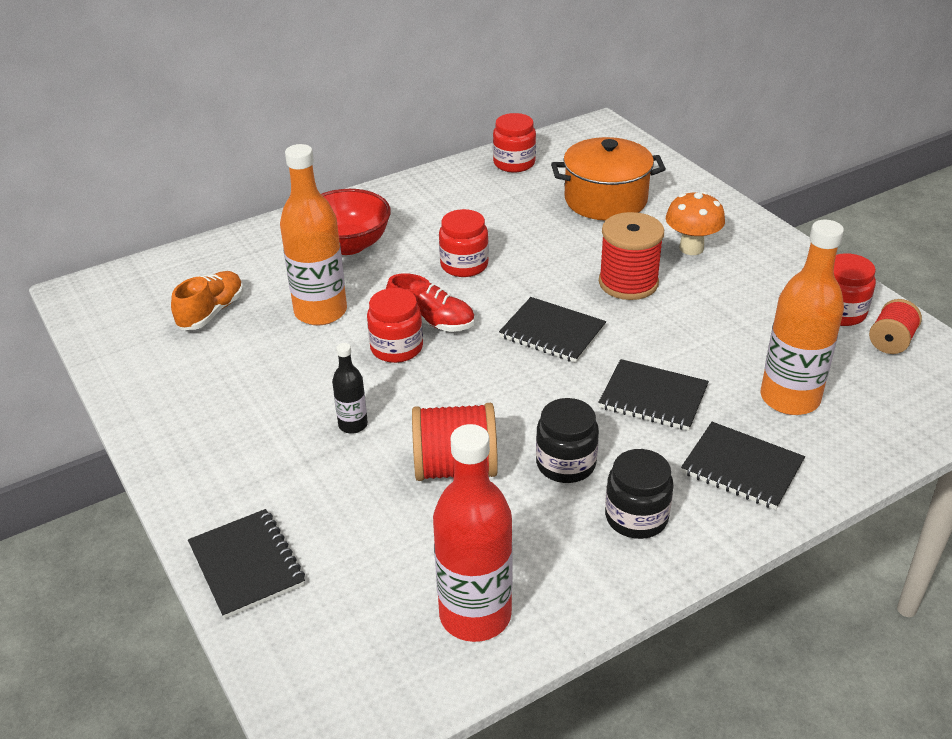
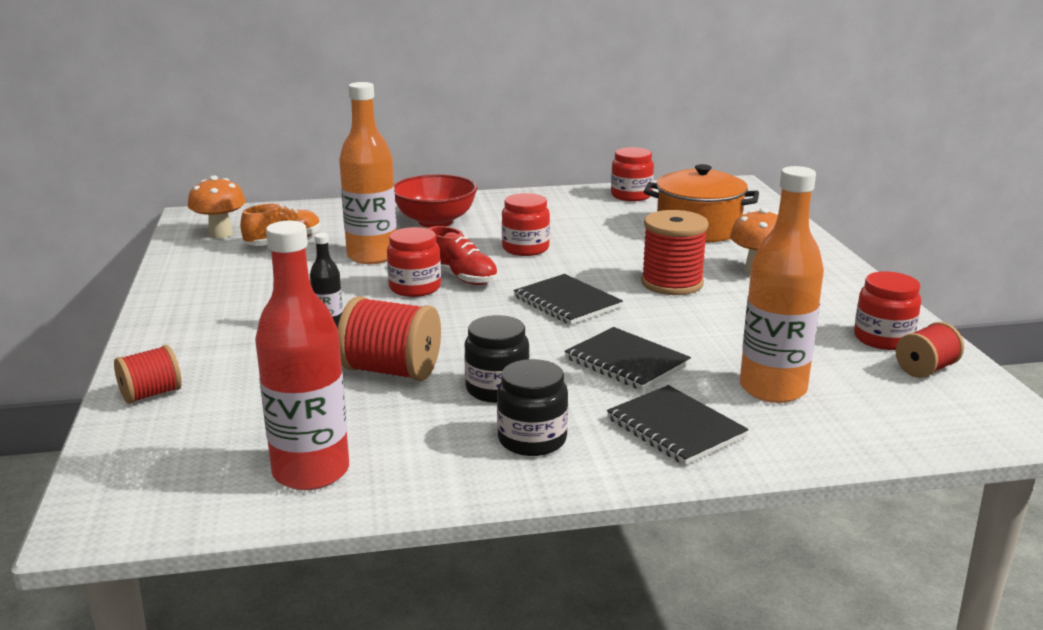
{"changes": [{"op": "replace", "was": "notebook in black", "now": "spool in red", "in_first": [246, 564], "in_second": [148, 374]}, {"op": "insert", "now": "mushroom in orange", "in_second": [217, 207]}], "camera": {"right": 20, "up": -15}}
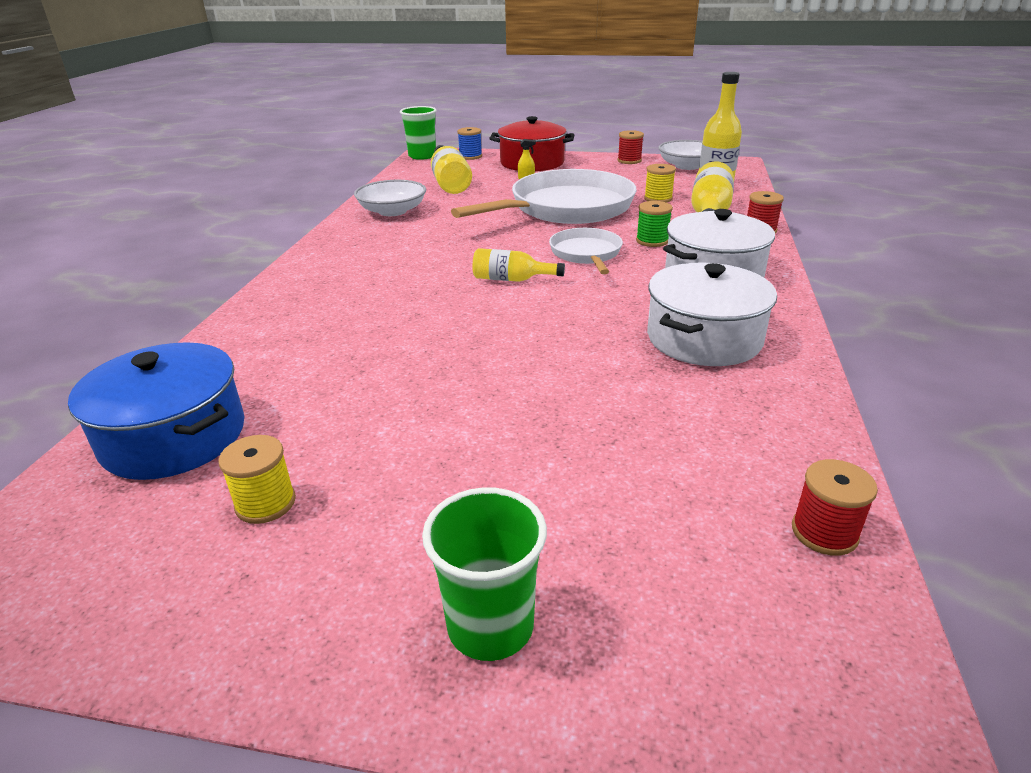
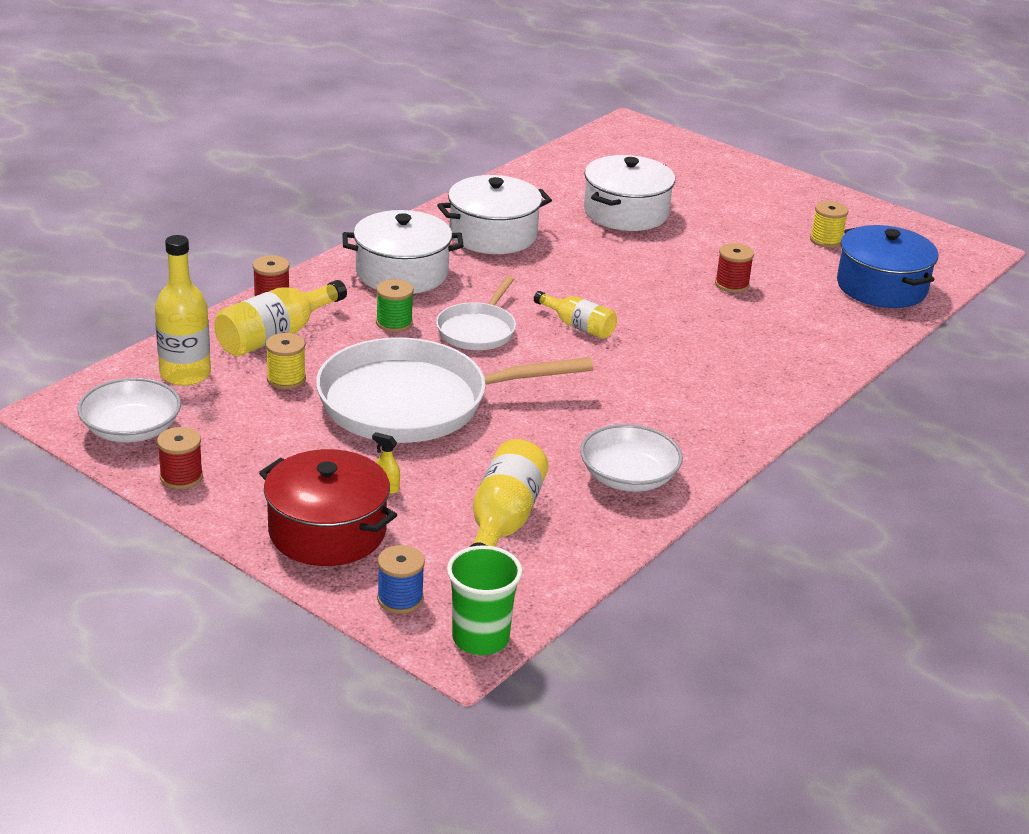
{"changes": [{"op": "insert", "now": "pot in white", "in_second": [629, 193]}, {"op": "move", "was": "spool in red", "in_first": [835, 507], "in_second": [734, 268]}, {"op": "delete", "was": "cup in green", "in_first": [484, 574]}], "camera": {"right": -155, "up": 0}}
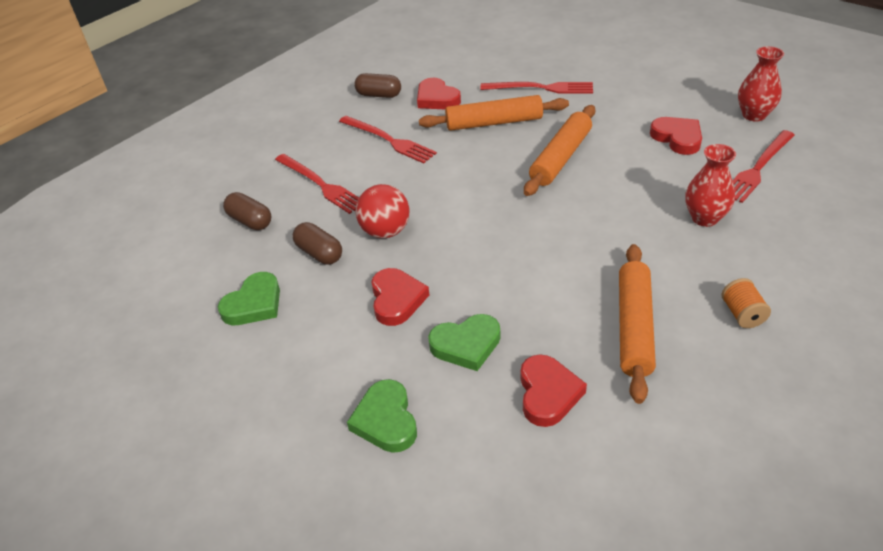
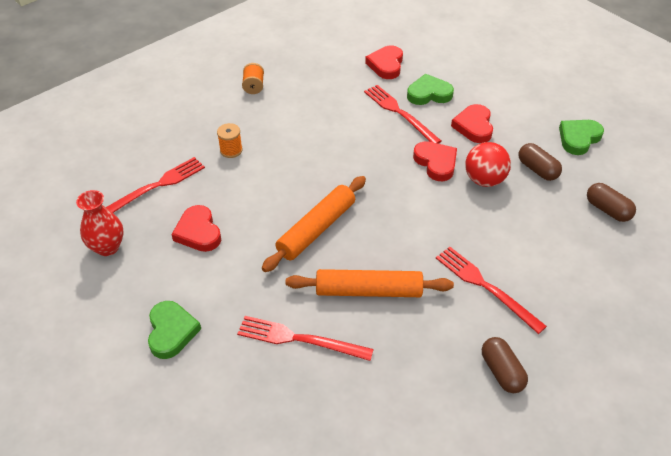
{"changes": [{"op": "move", "was": "heart in green", "in_first": [382, 416], "in_second": [174, 330]}, {"op": "replace", "was": "vase in red", "now": "spool in orange", "in_first": [711, 185], "in_second": [230, 140]}, {"op": "move", "was": "fork in red", "in_first": [317, 184], "in_second": [402, 114]}, {"op": "move", "was": "heart in red", "in_first": [439, 93], "in_second": [435, 161]}, {"op": "rotate", "was": "capsule in brown", "in_first": [377, 85], "in_second": [505, 365], "clockwise": 45}, {"op": "delete", "was": "rolling pin in orange", "in_first": [637, 324]}], "camera": {"right": -175, "up": 5}}
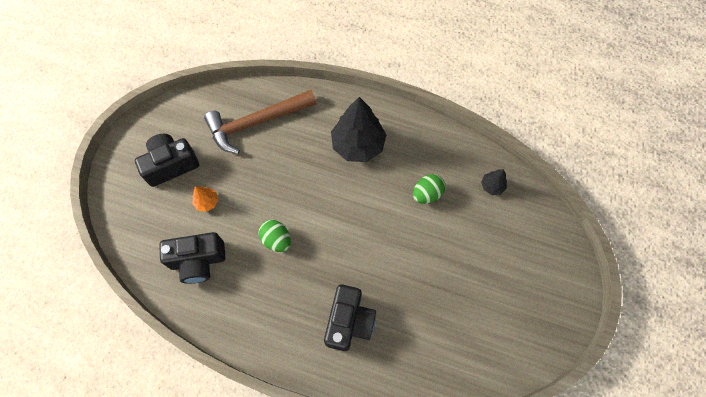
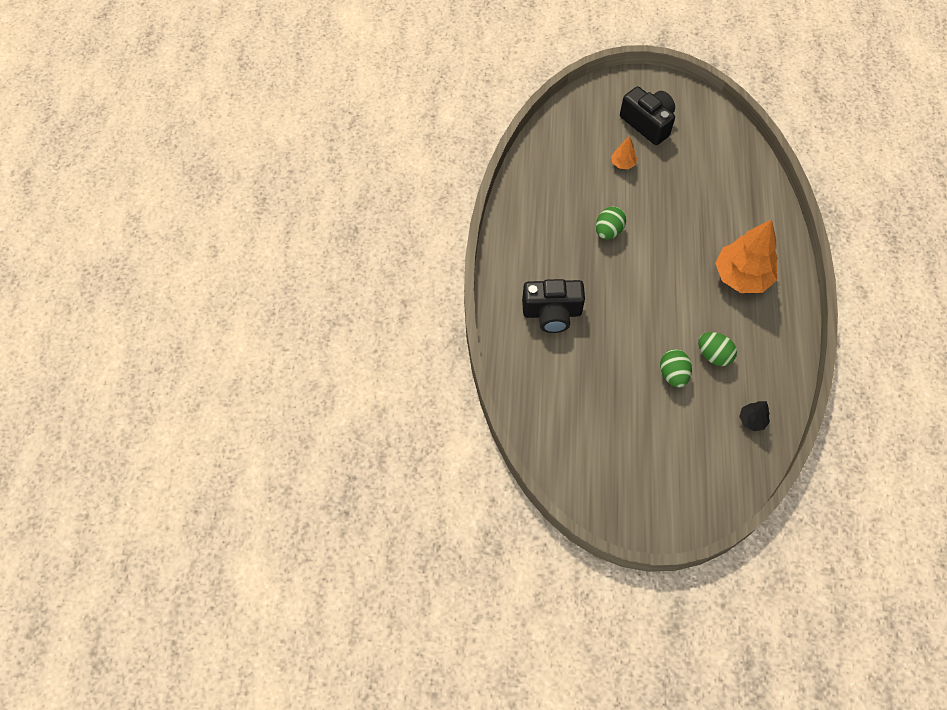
{"changes": [{"op": "insert", "now": "egg in green", "in_second": [676, 368]}, {"op": "recolor", "was": "tree in black", "now": "tree in orange", "in_first": [358, 129], "in_second": [746, 256]}, {"op": "delete", "was": "camera in black", "in_first": [192, 258]}, {"op": "delete", "was": "hammer in brown", "in_first": [260, 122]}], "camera": {"right": 75, "up": -5}}
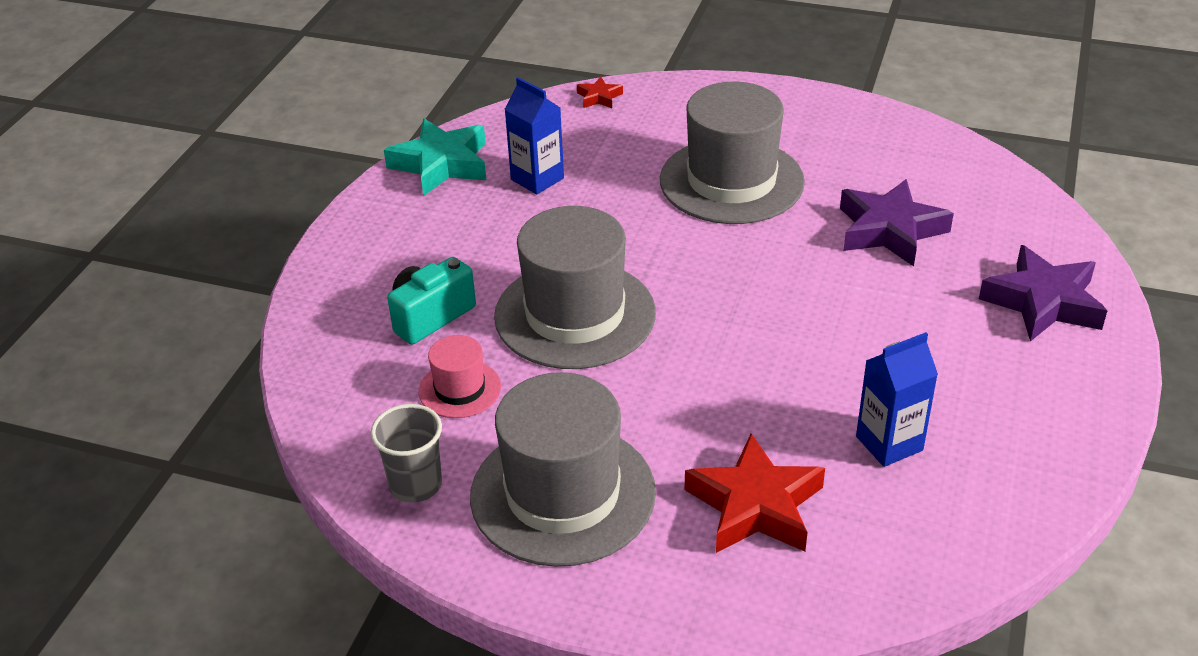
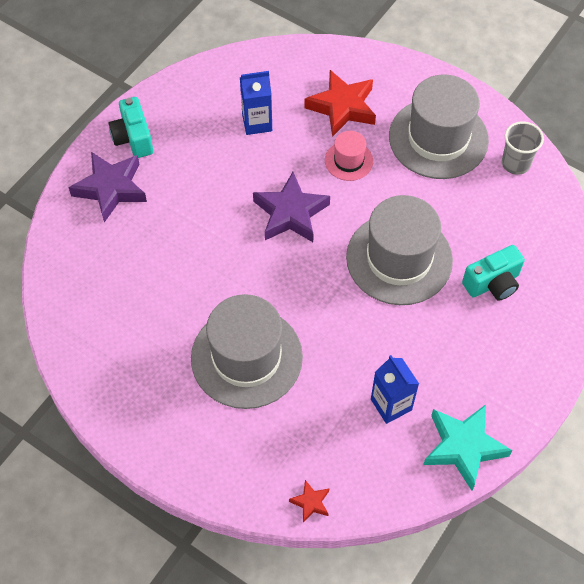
{"changes": [{"op": "insert", "now": "camera in turquoise", "in_second": [131, 127]}, {"op": "move", "was": "star in purple", "in_first": [897, 222], "in_second": [291, 207]}, {"op": "move", "was": "hat in pink", "in_first": [460, 376], "in_second": [349, 156]}], "camera": {"right": -165, "up": 20}}
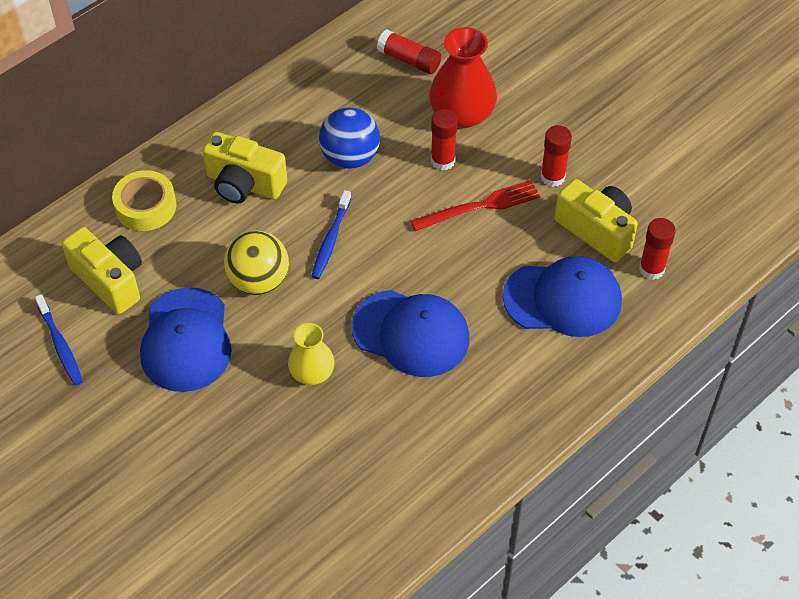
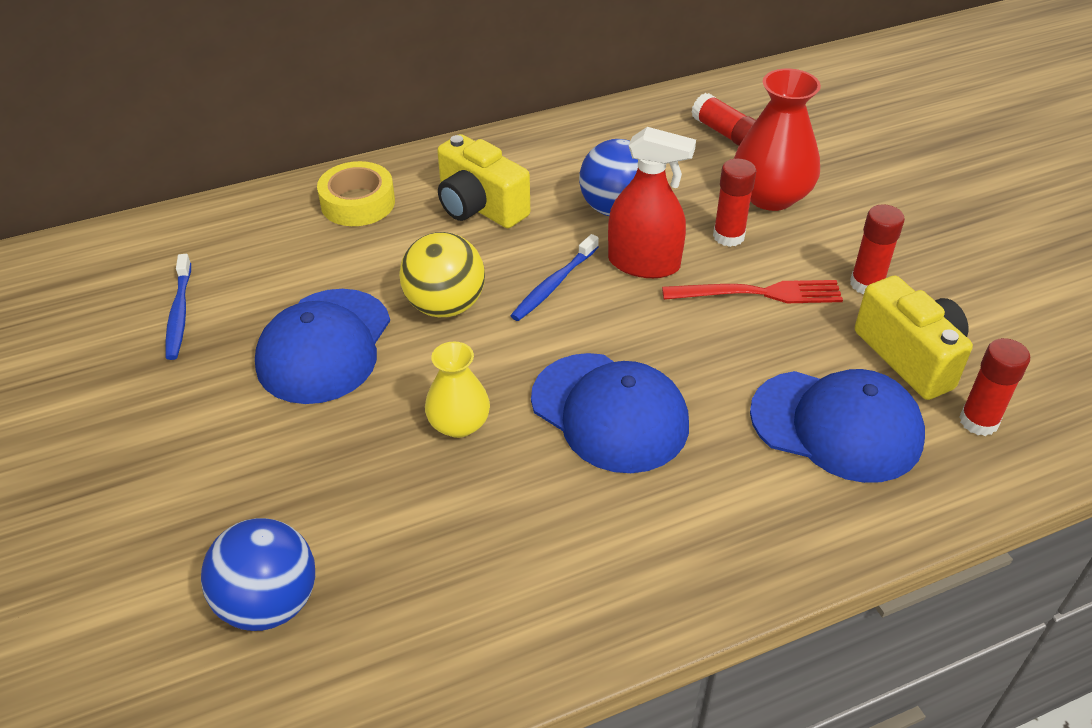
{"changes": [{"op": "insert", "now": "ball in blue", "in_second": [258, 574]}, {"op": "insert", "now": "spray bottle in red", "in_second": [652, 202]}, {"op": "delete", "was": "camera in yellow", "in_first": [102, 270]}], "camera": {"right": 20, "up": -10}}
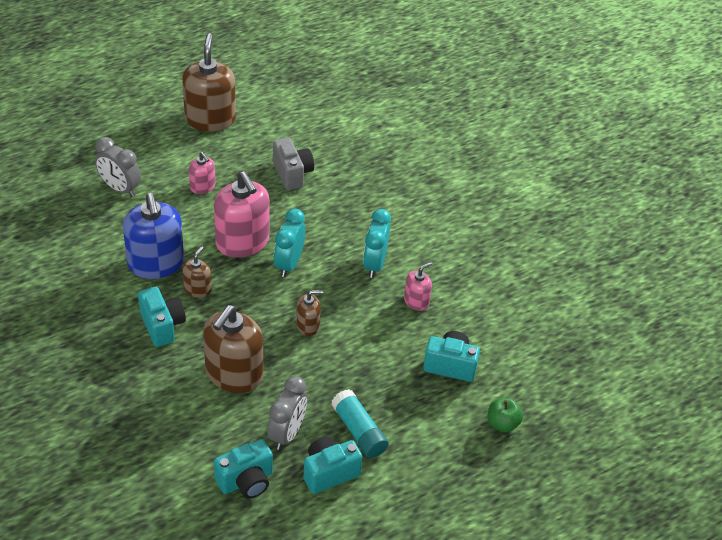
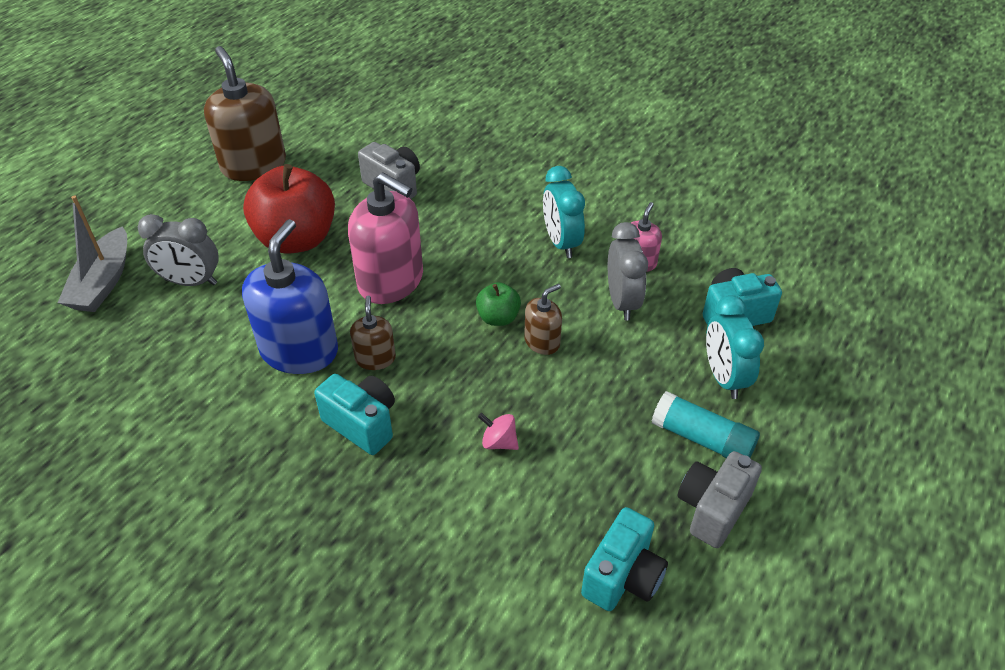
{"changes": [{"op": "insert", "now": "boat in grey", "in_second": [92, 254]}, {"op": "rotate", "was": "soap dispenser in blue", "in_first": [153, 236], "in_second": [290, 296], "clockwise": -120}, {"op": "replace", "was": "soap dispenser in pink", "now": "apple in red", "in_first": [202, 173], "in_second": [289, 209]}, {"op": "move", "was": "apple in green", "in_first": [505, 415], "in_second": [498, 304]}, {"op": "replace", "was": "soap dispenser in brown", "now": "spinning top in pink", "in_first": [233, 349], "in_second": [498, 431]}, {"op": "move", "was": "clock in grey", "in_first": [287, 413], "in_second": [628, 271]}, {"op": "recolor", "was": "camera in turquoise", "now": "camera in grey", "in_first": [333, 465], "in_second": [720, 499]}, {"op": "move", "was": "clock in turquoise", "in_first": [289, 243], "in_second": [735, 347]}], "camera": {"right": -25, "up": 0}}
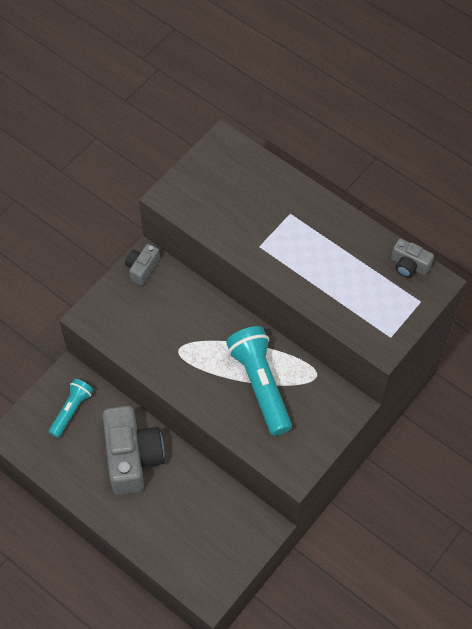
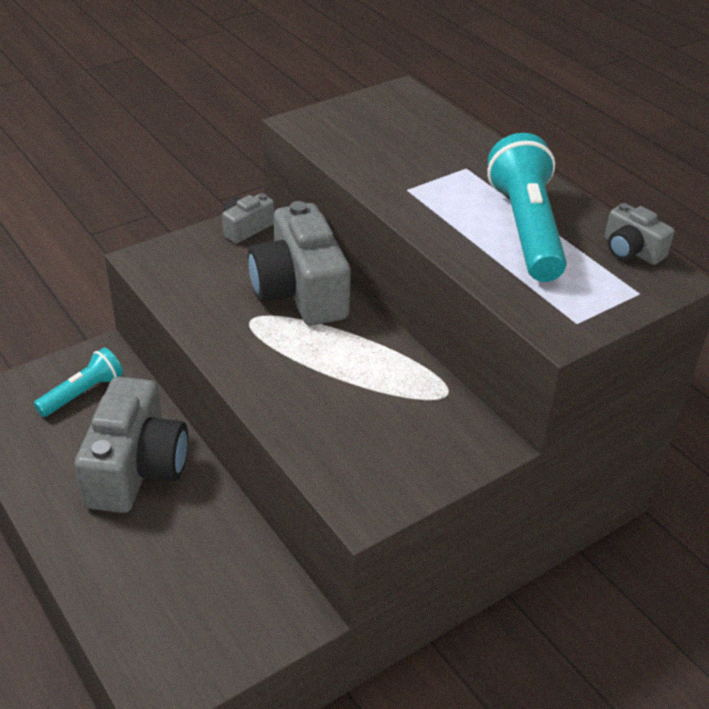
{"changes": [{"op": "insert", "now": "camera in grey", "in_second": [299, 263]}, {"op": "move", "was": "flashlight in turquoise", "in_first": [259, 381], "in_second": [527, 207]}], "camera": {"right": 15, "up": -20}}
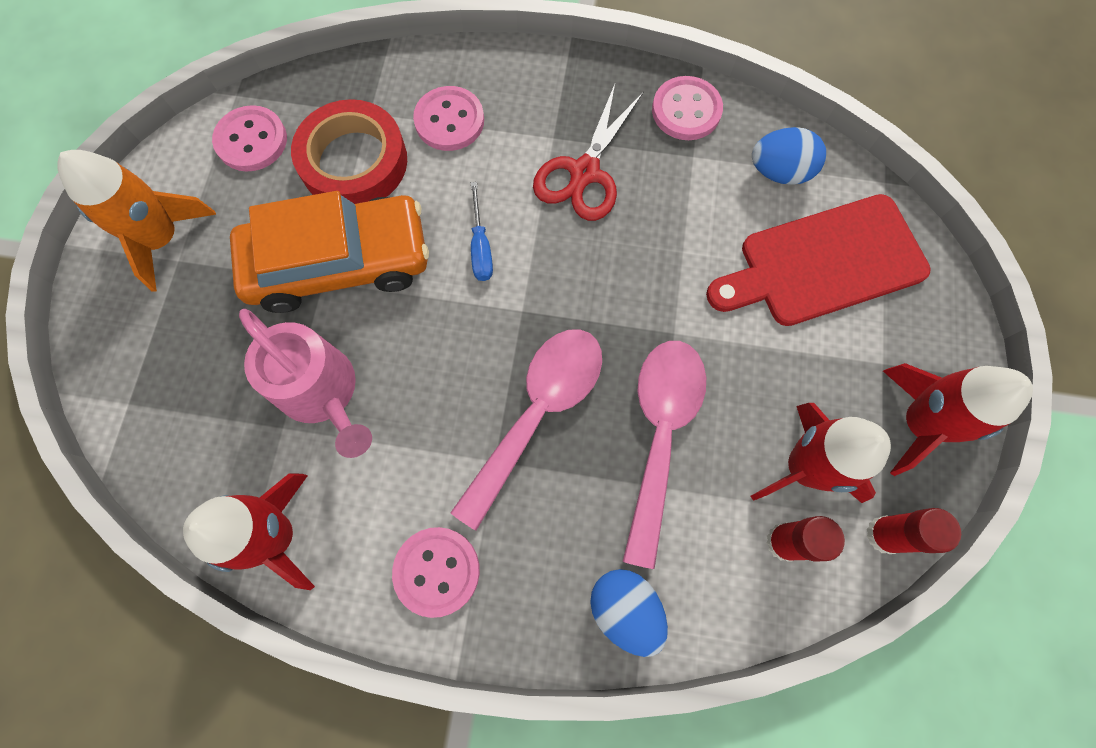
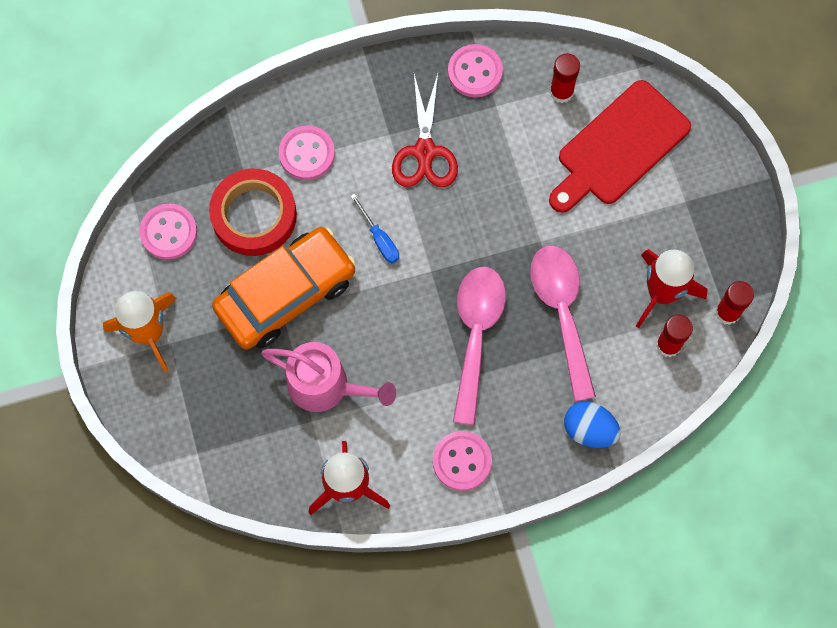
{"changes": [{"op": "replace", "was": "egg in blue", "now": "glue stick in red", "in_first": [789, 156], "in_second": [565, 78]}, {"op": "delete", "was": "rocket in red", "in_first": [958, 419]}], "camera": {"right": -25, "up": 0}}
